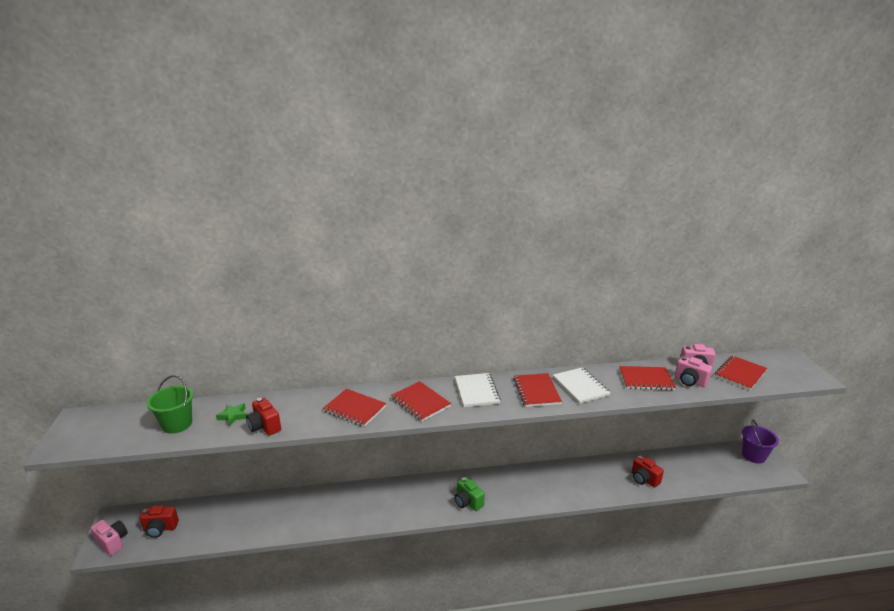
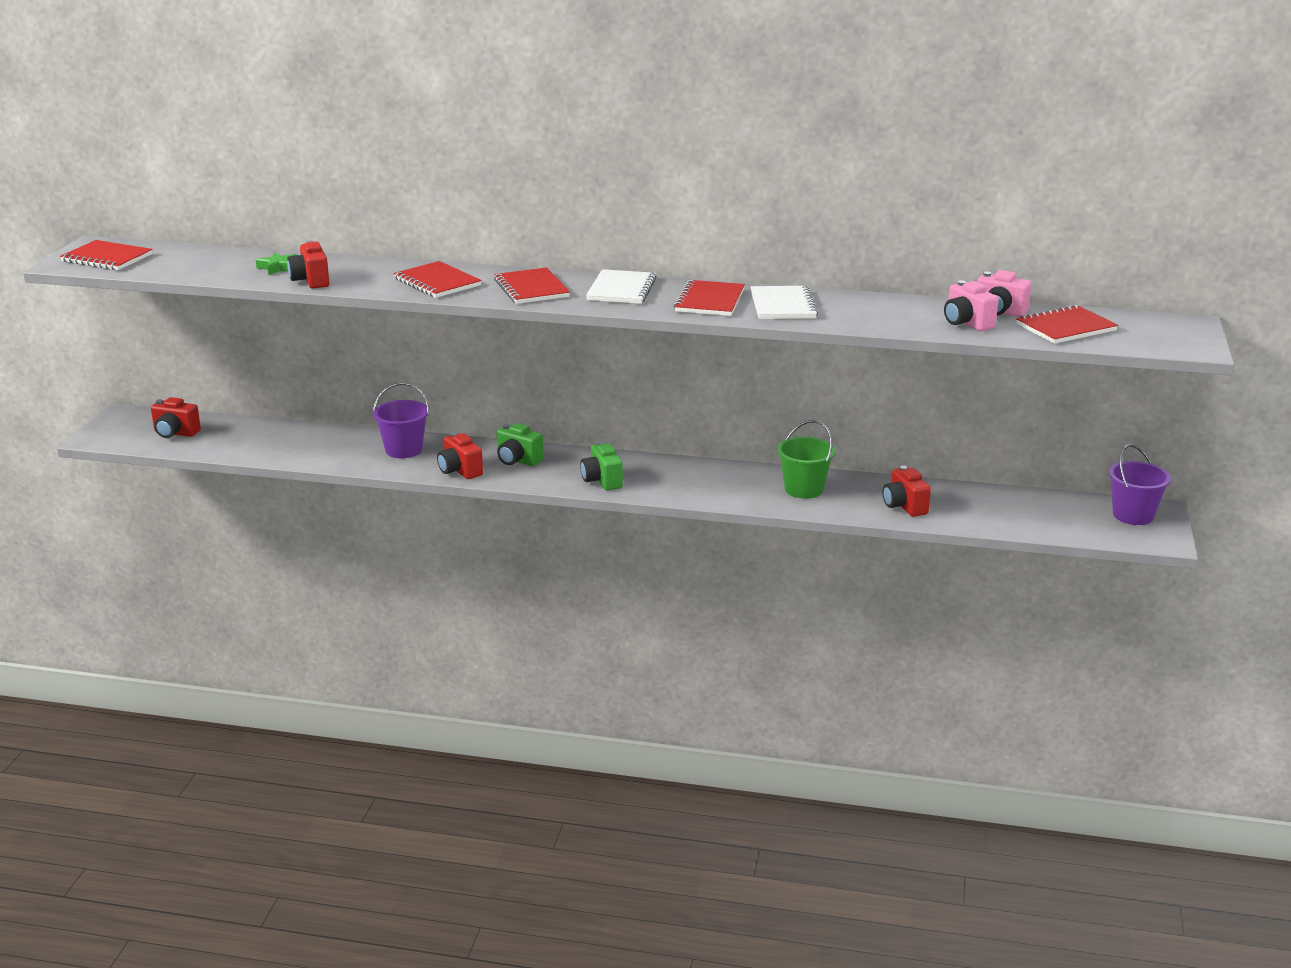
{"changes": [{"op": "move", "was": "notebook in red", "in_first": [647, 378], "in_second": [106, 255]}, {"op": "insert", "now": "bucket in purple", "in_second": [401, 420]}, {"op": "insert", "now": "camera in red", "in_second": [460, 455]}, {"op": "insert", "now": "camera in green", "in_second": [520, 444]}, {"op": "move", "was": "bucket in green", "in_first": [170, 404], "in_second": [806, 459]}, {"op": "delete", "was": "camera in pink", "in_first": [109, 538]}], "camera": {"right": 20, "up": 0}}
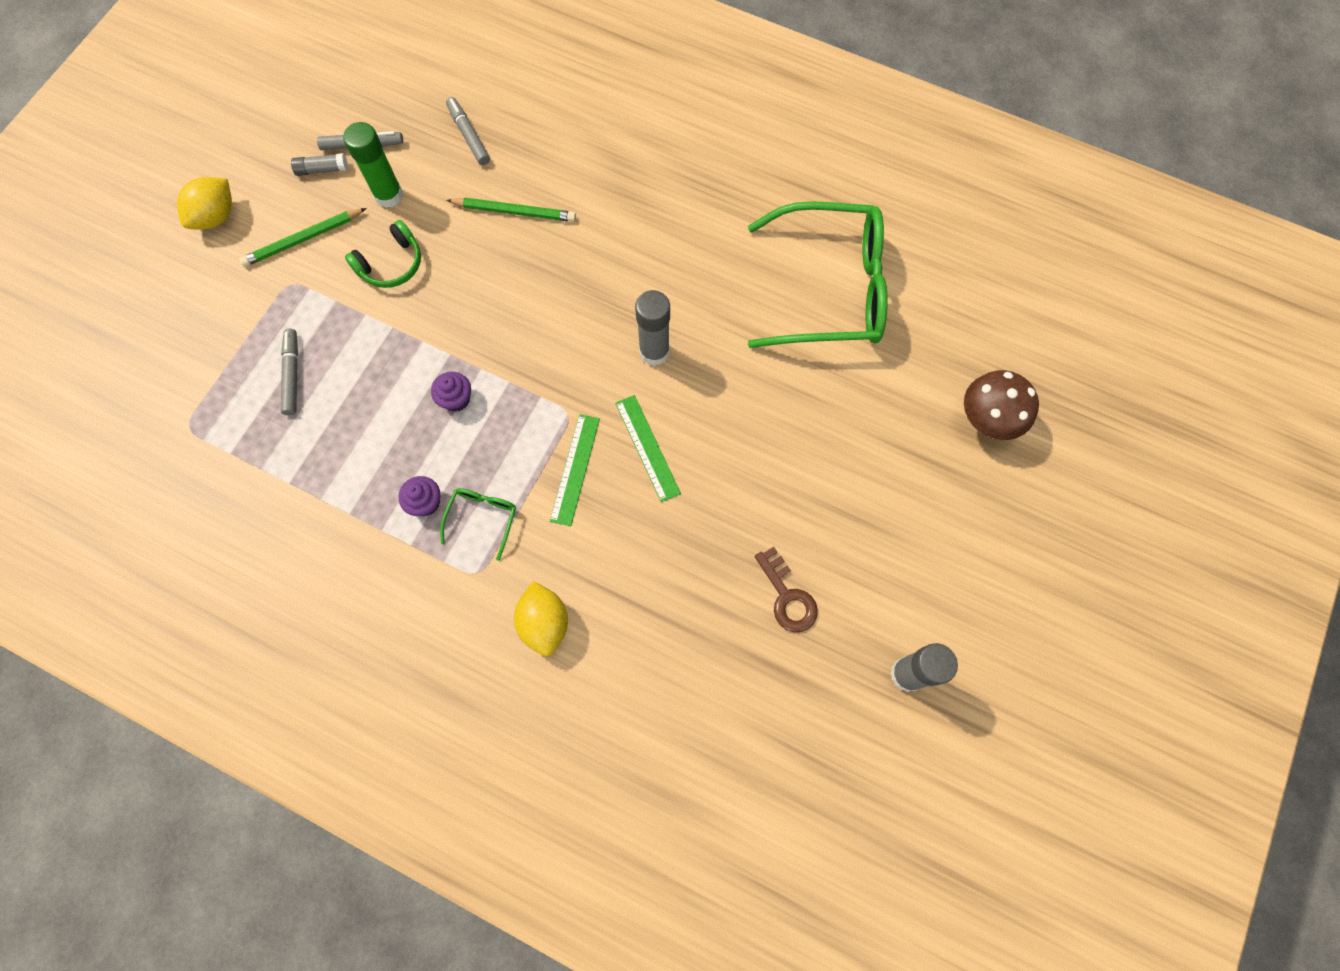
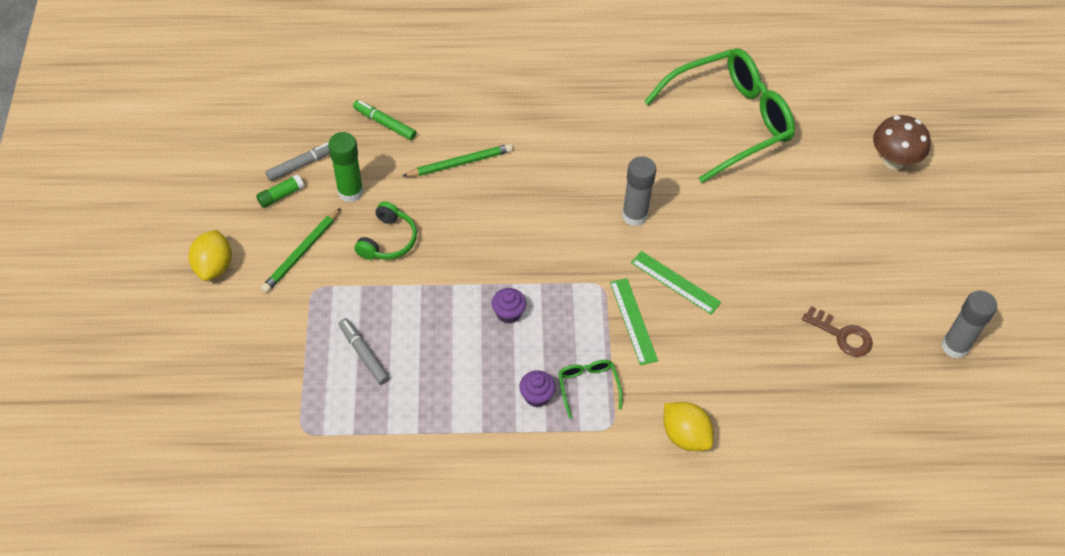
{"changes": [{"op": "recolor", "was": "glue stick in grey", "now": "glue stick in green", "in_first": [319, 164], "in_second": [280, 191]}, {"op": "recolor", "was": "marker in grey", "now": "marker in green", "in_first": [468, 131], "in_second": [384, 120]}], "camera": {"right": -30, "up": -15}}
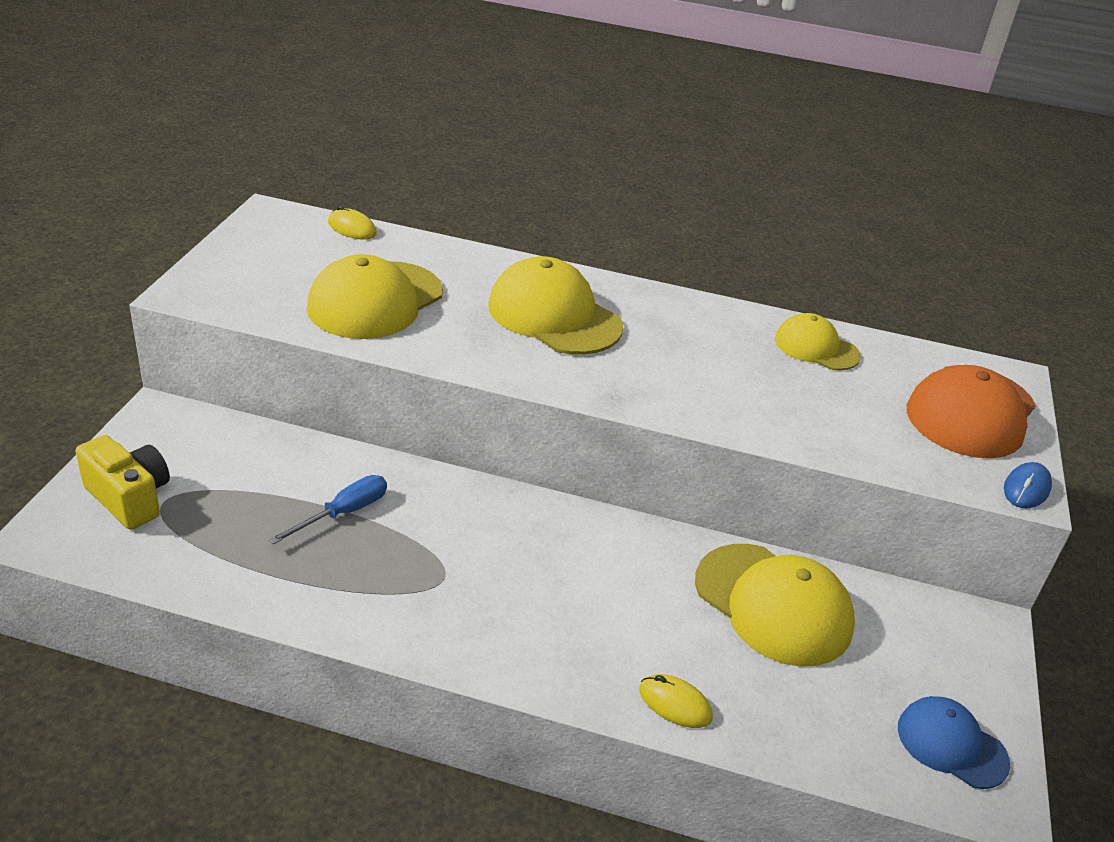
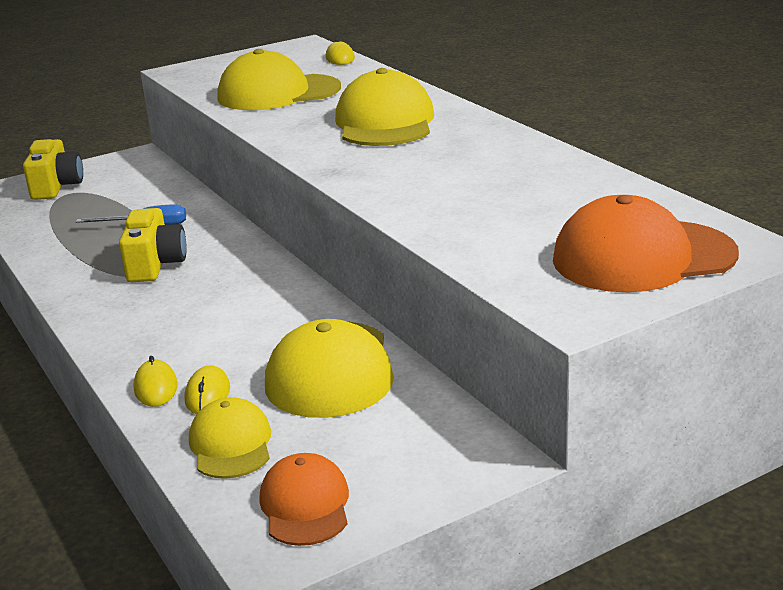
{"changes": [{"op": "insert", "now": "camera in yellow", "in_second": [153, 245]}, {"op": "insert", "now": "mouse in yellow", "in_second": [207, 389]}, {"op": "move", "was": "cap in yellow", "in_first": [818, 341], "in_second": [230, 438]}, {"op": "recolor", "was": "cap in blue", "now": "cap in orange", "in_first": [954, 742], "in_second": [304, 499]}, {"op": "delete", "was": "mouse in blue", "in_first": [1028, 485]}], "camera": {"right": 50, "up": -10}}
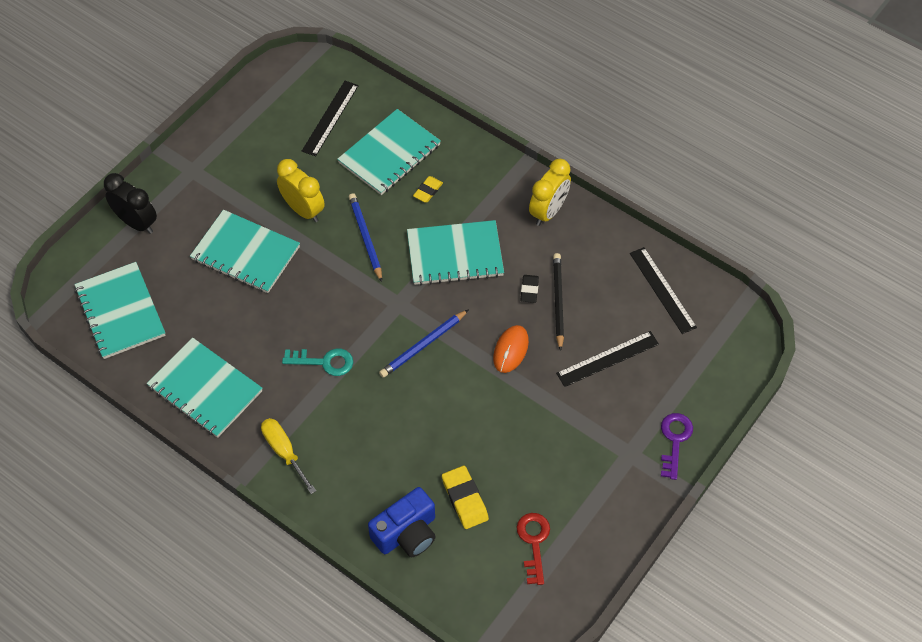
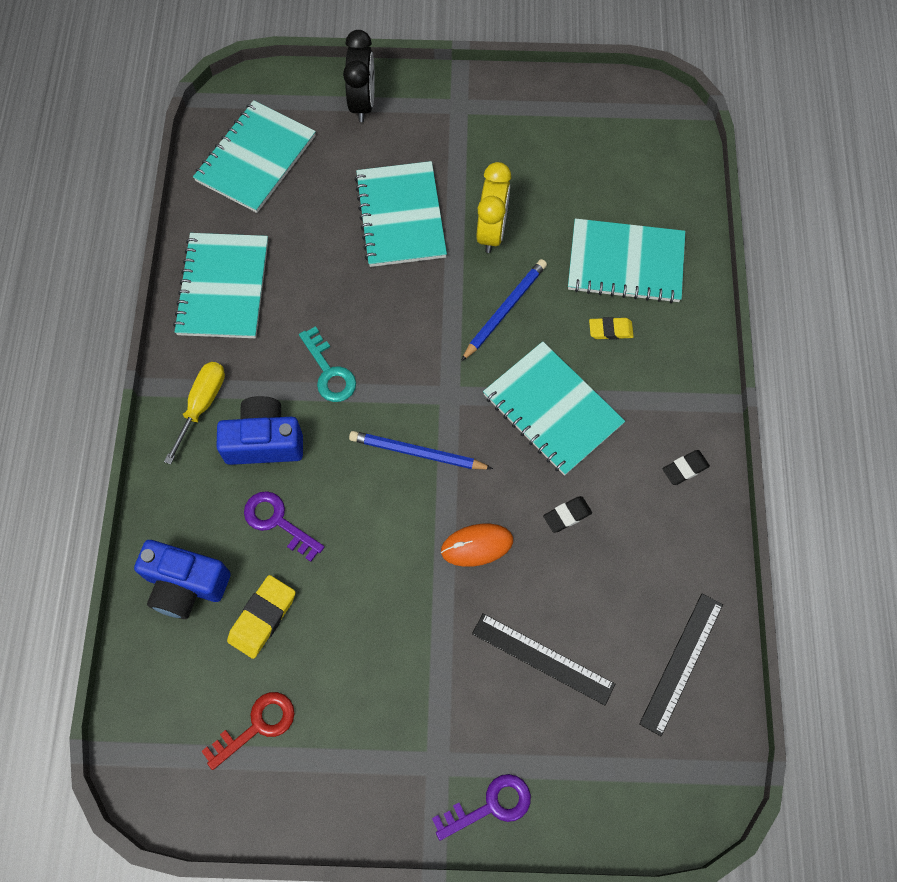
{"changes": [{"op": "insert", "now": "camera in blue", "in_second": [260, 430]}, {"op": "insert", "now": "key in purple", "in_second": [284, 526]}, {"op": "replace", "was": "clock in yellow", "now": "eraser in black", "in_first": [550, 192], "in_second": [686, 467]}, {"op": "delete", "was": "ruler in black", "in_first": [330, 118]}, {"op": "delete", "was": "pencil in black", "in_first": [558, 302]}], "camera": {"right": 55, "up": 10}}
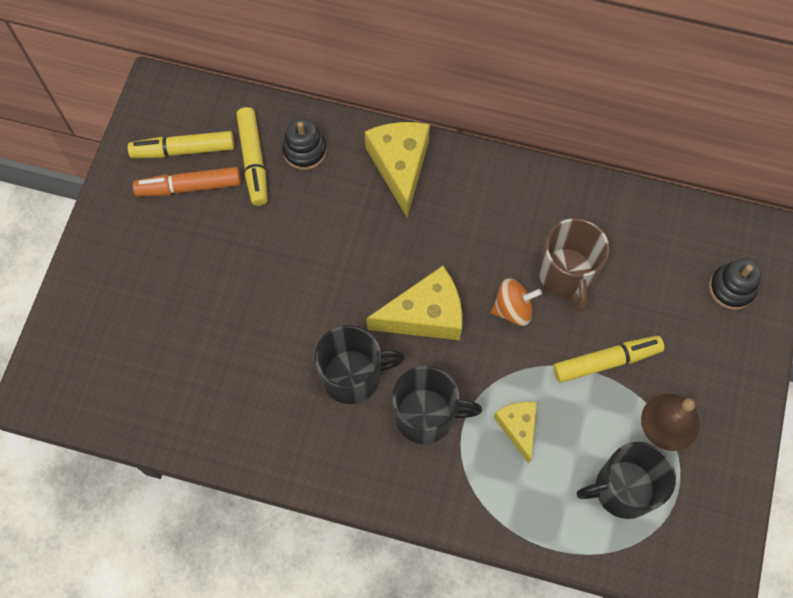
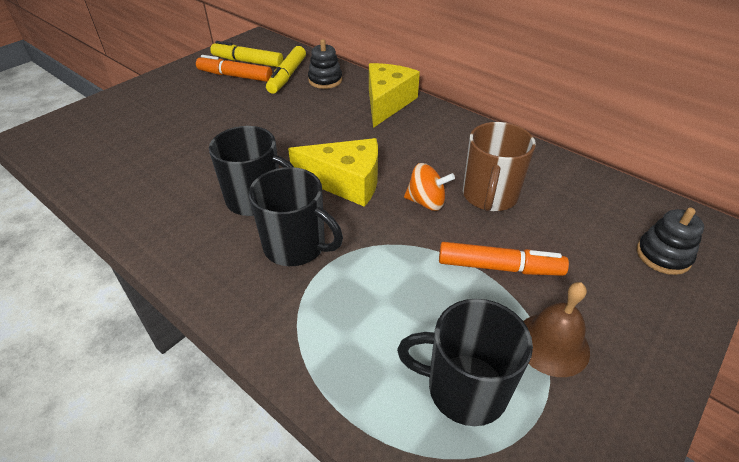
{"changes": [{"op": "recolor", "was": "marker in yellow", "now": "marker in orange", "in_first": [608, 359], "in_second": [504, 259]}, {"op": "delete", "was": "cheese in yellow", "in_first": [515, 433]}], "camera": {"right": 25, "up": -25}}
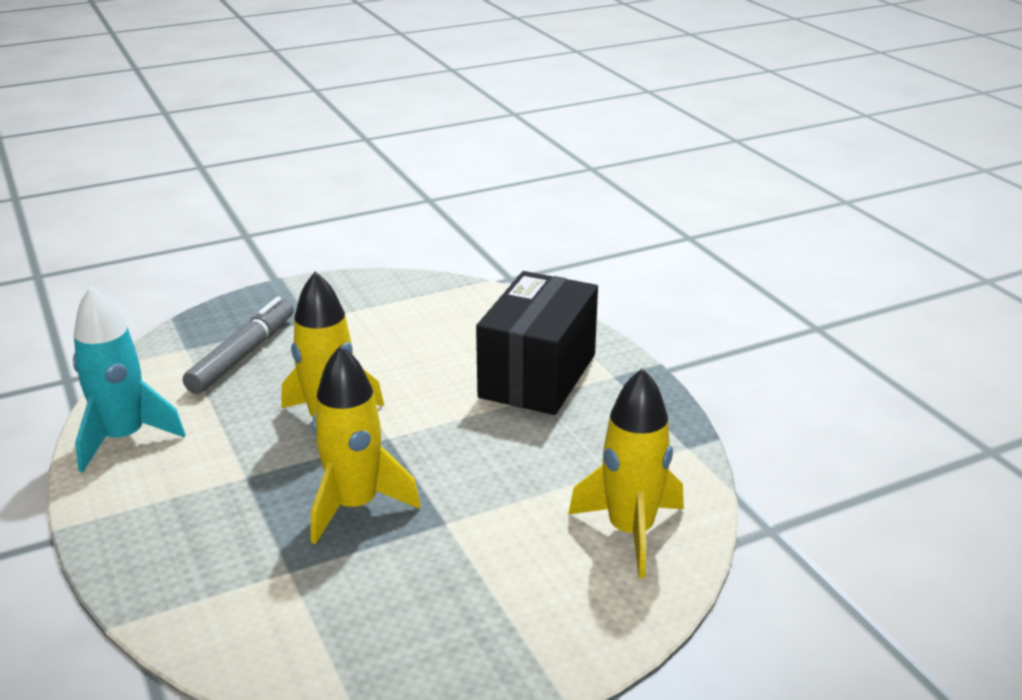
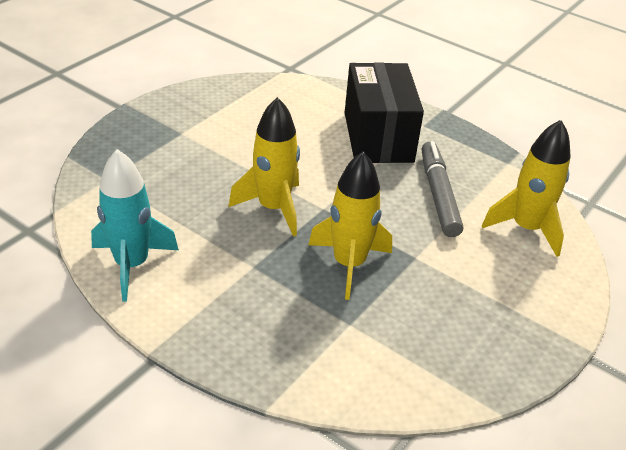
{"changes": [{"op": "move", "was": "marker in grey", "in_first": [238, 345], "in_second": [442, 189]}], "camera": {"right": -30, "up": 10}}
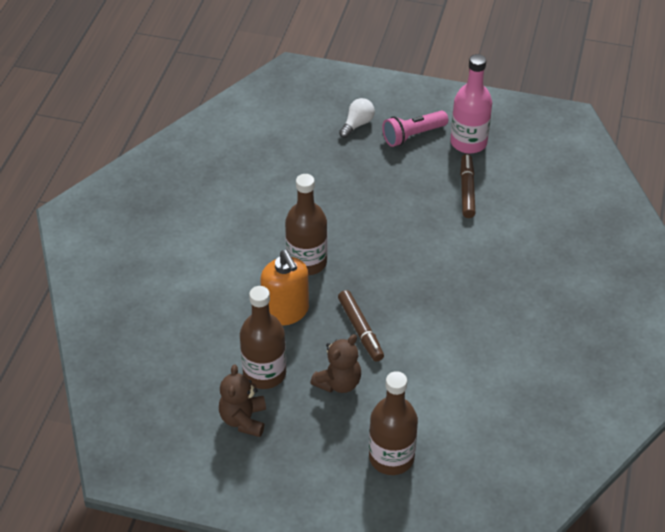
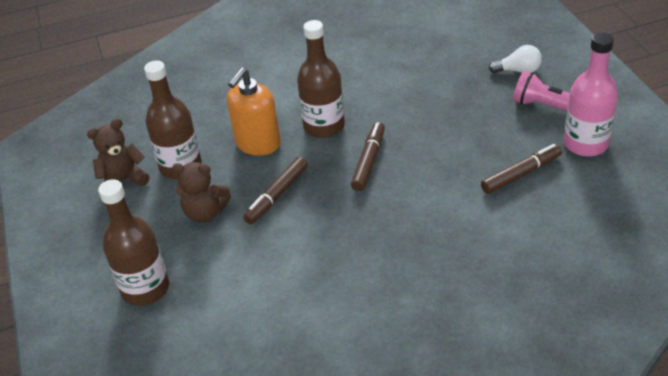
{"changes": [{"op": "insert", "now": "marker in brown", "in_second": [368, 156]}], "camera": {"right": 60, "up": -5}}
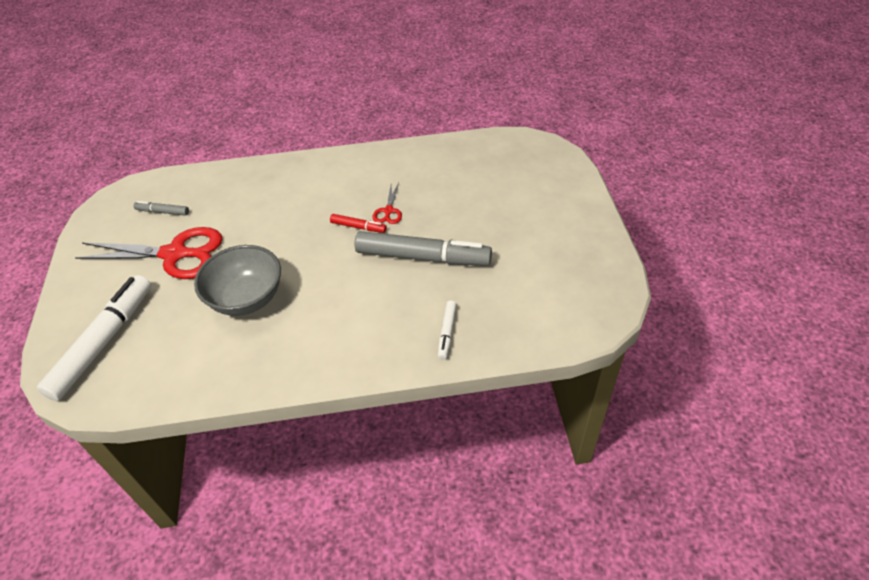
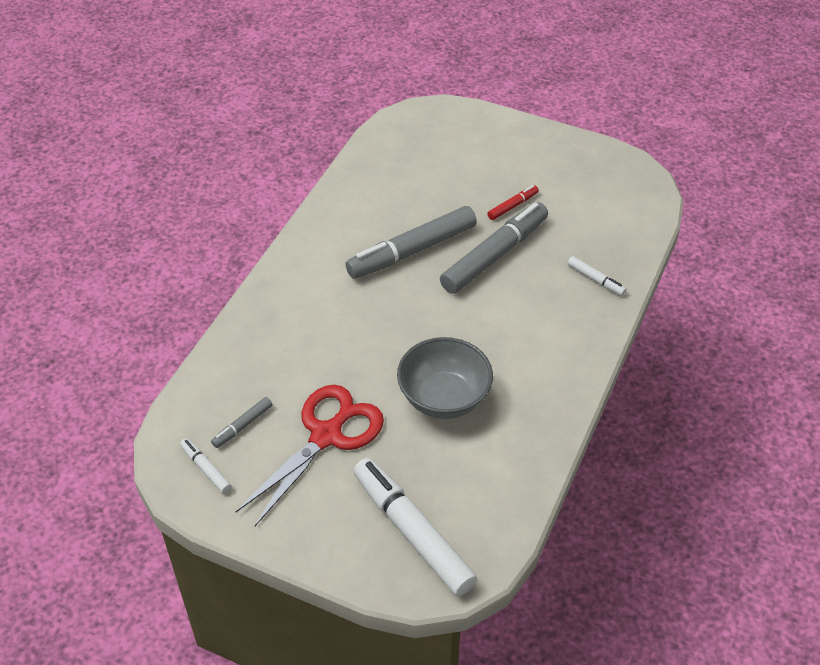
{"changes": [{"op": "insert", "now": "marker in white", "in_second": [205, 466]}, {"op": "replace", "was": "scissors in red", "now": "marker in grey", "in_first": [387, 203], "in_second": [411, 242]}, {"op": "move", "was": "marker in red", "in_first": [358, 223], "in_second": [513, 202]}], "camera": {"right": -60, "up": 0}}
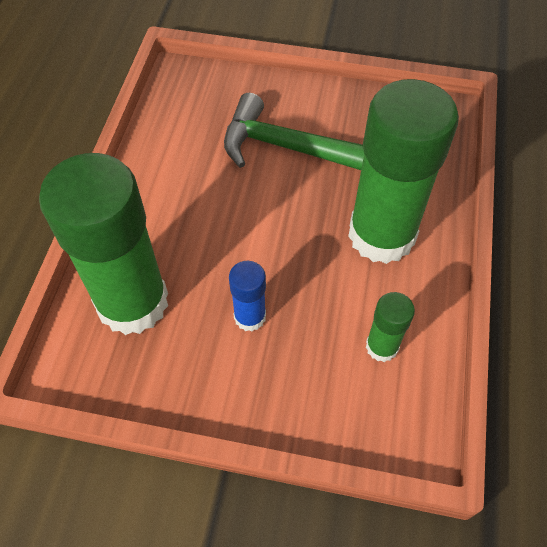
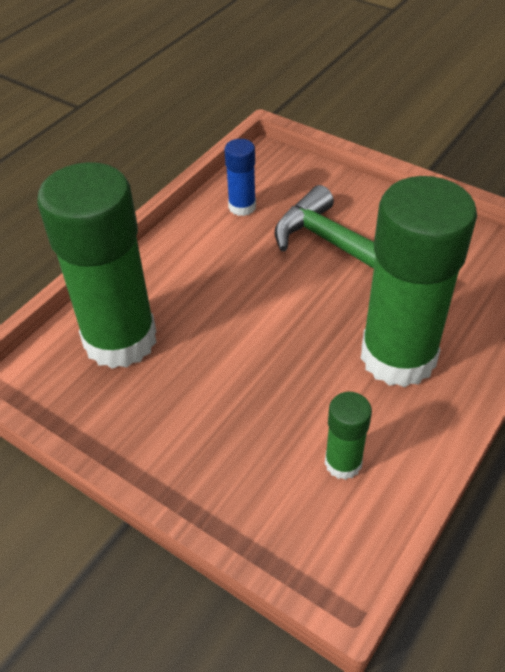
{"changes": [{"op": "move", "was": "glue stick in blue", "in_first": [247, 296], "in_second": [240, 177]}], "camera": {"right": 25, "up": -10}}
